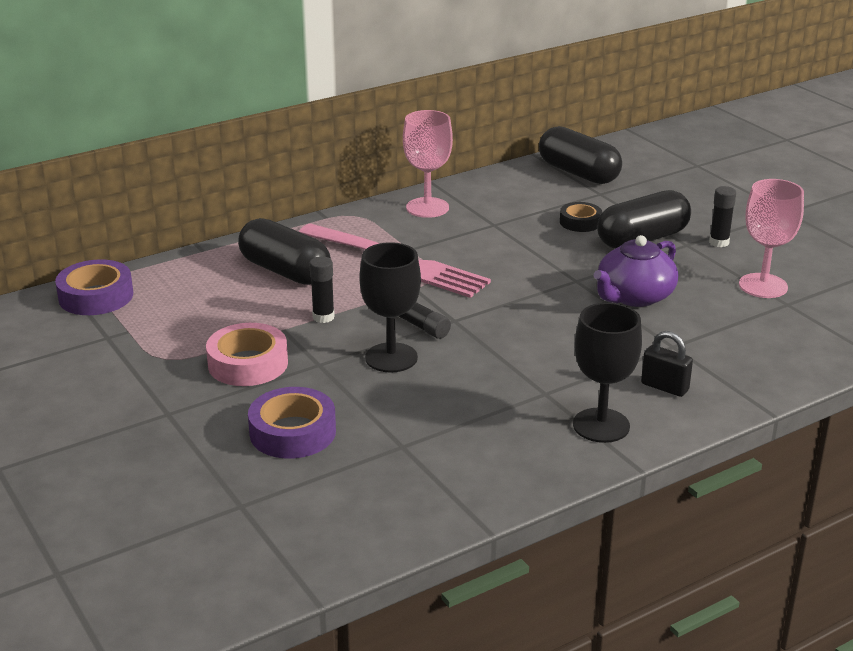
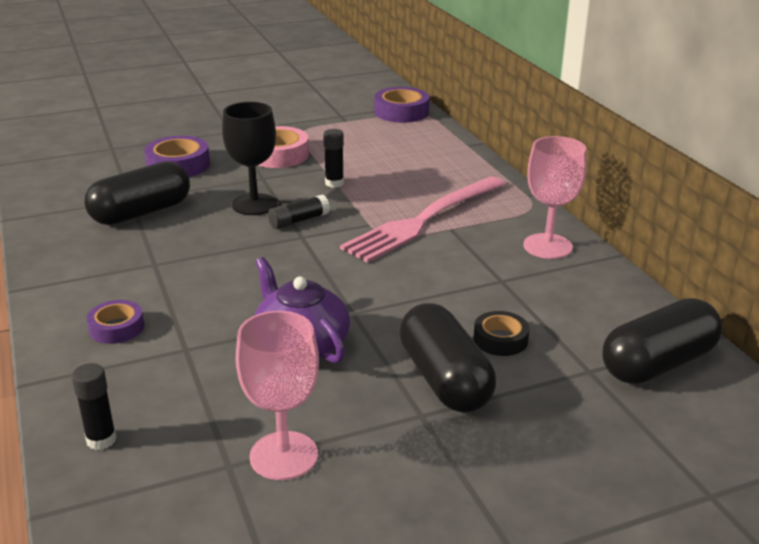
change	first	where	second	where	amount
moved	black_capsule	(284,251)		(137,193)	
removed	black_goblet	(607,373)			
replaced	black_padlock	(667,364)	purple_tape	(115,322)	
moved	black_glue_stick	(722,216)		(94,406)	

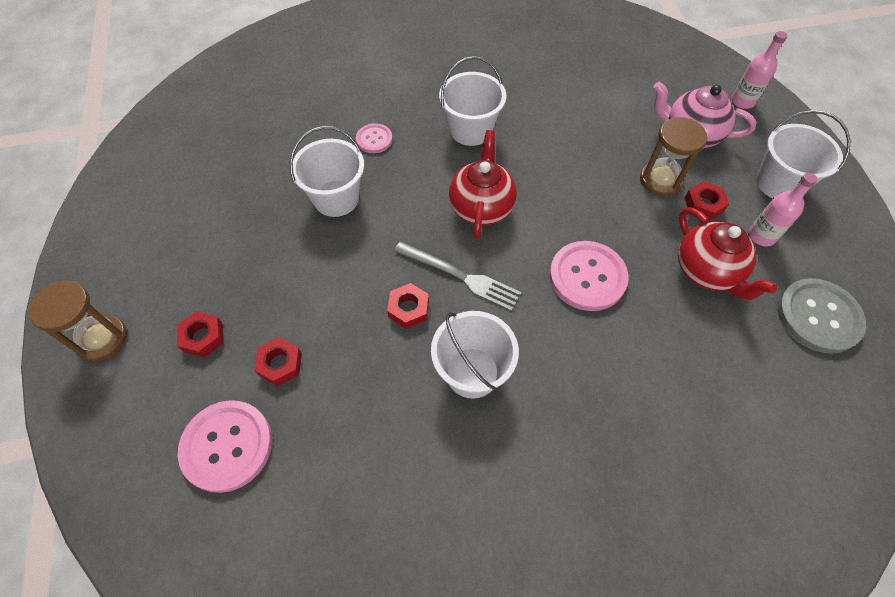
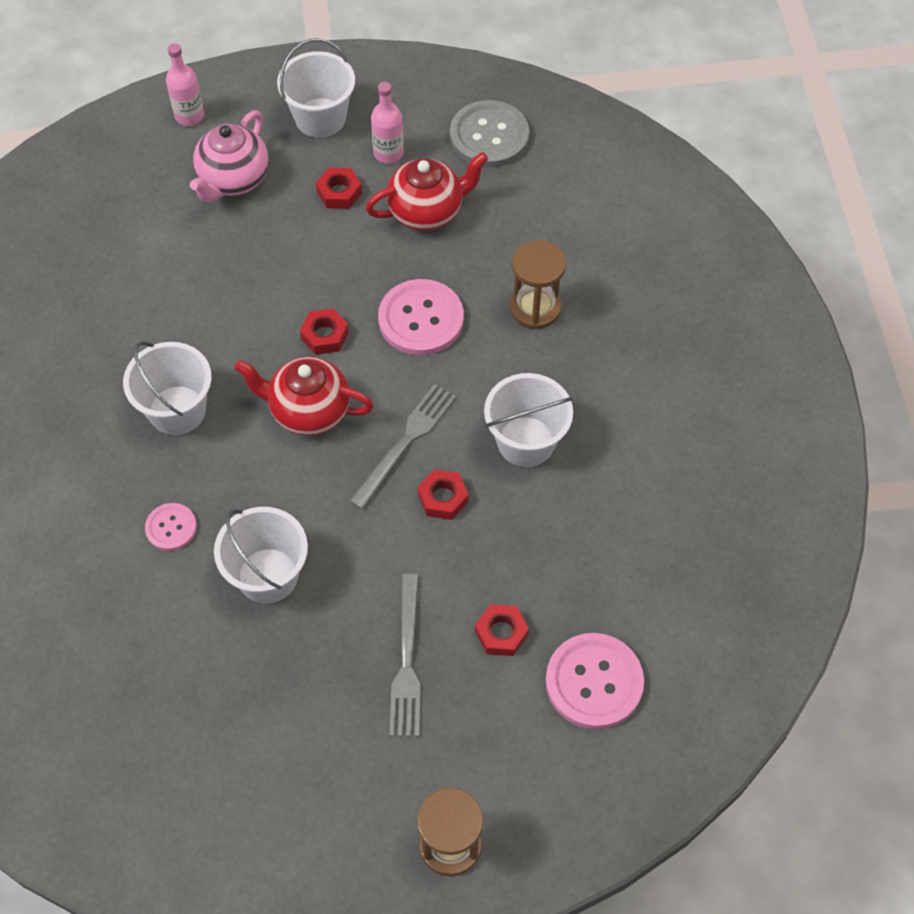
change	first	where	second	where	amount
moved	red_nut	(200,334)		(324,331)	
moved	brown_hourglass	(673,157)		(538,284)	
added			grey_fork	(405,655)	

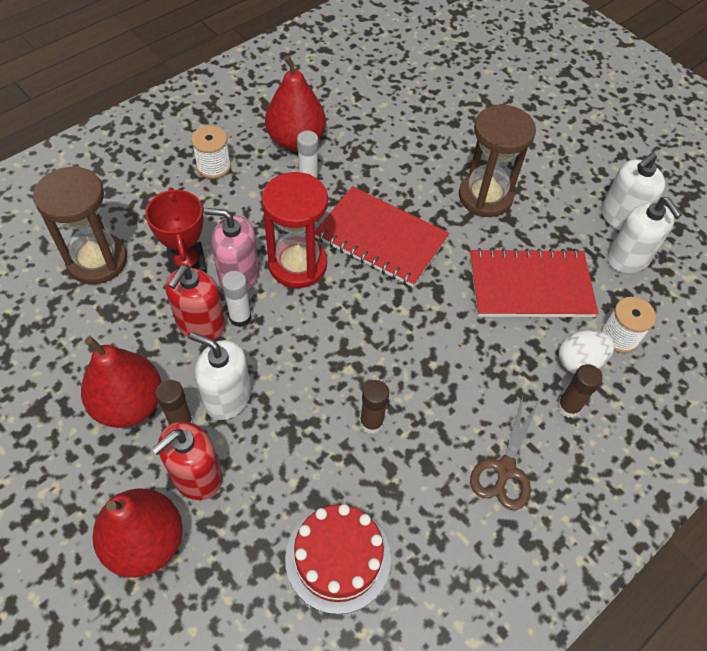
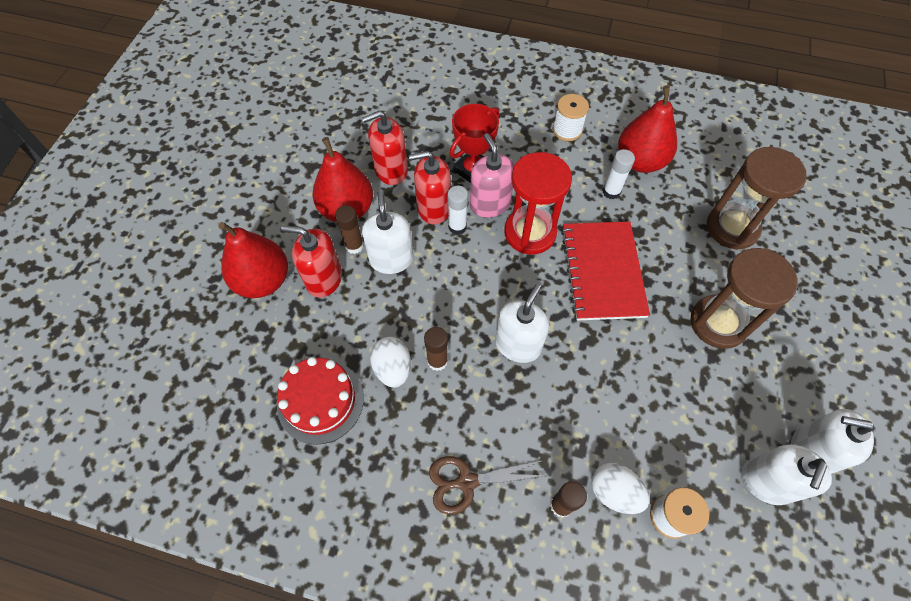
change	first	where	second	where	amount
moved	brown_hourglass	(80,225)		(757,198)	
removed	red_notebook	(534,282)			
added			red_soap_dispenser	(385,148)	
added			white_egg	(390,362)	
added			white_soap_dispenser	(522,323)	

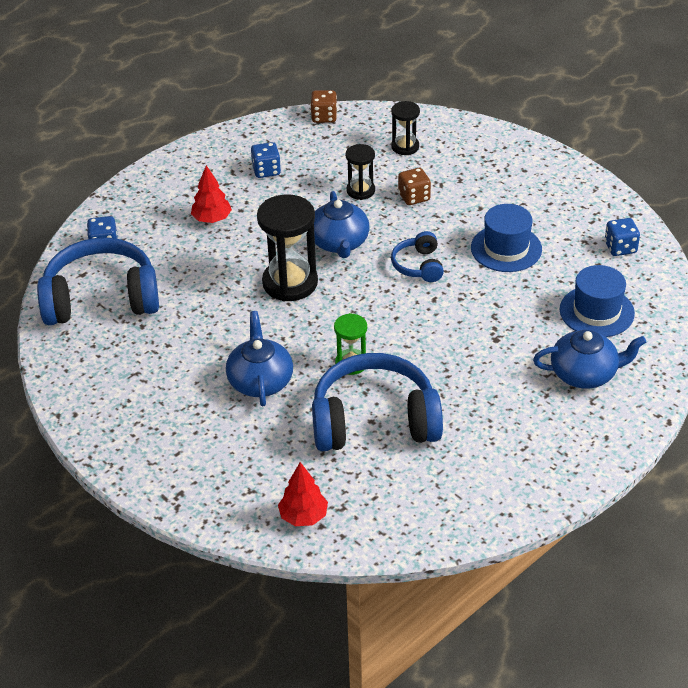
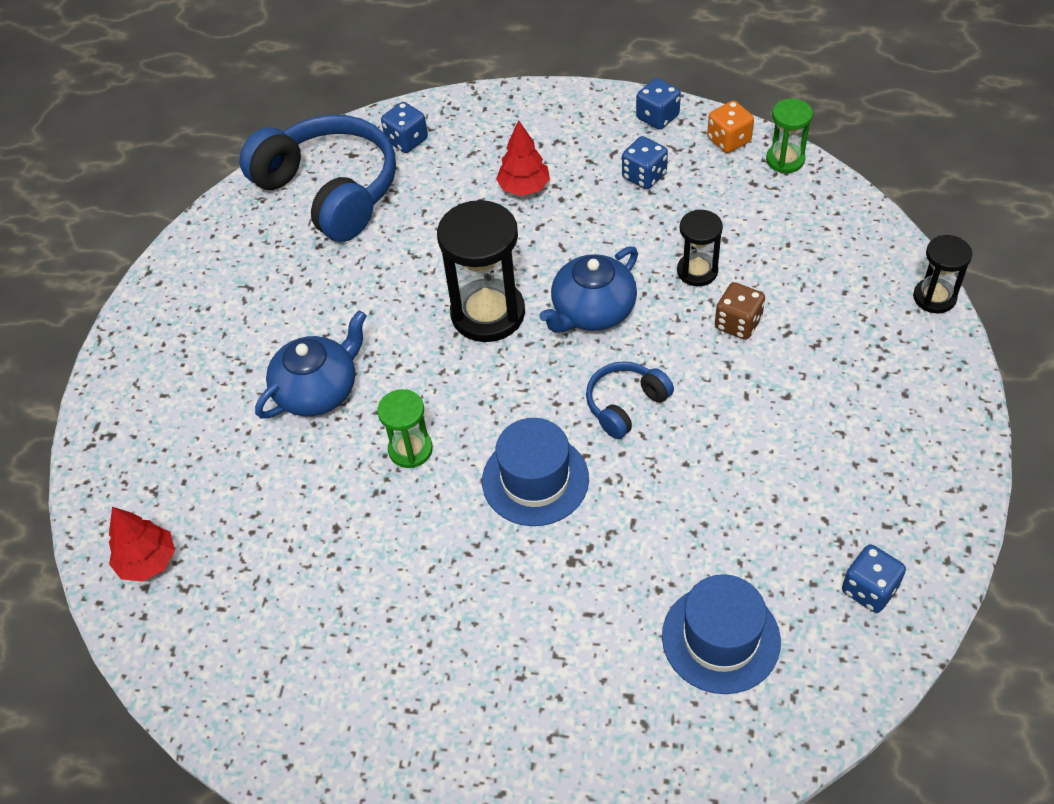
change	first	where	second	where	amount
replaced	brown_dice	(323,106)	green_hourglass	(789,135)	
removed	blue_headphones	(377,402)			
moved	black_hourglass	(405,128)		(942,274)	
moved	blue_hat	(506,238)		(535,472)	
removed	blue_teapot	(589,359)			
added			blue_dice	(658,104)	
added			orange_dice	(730,127)	

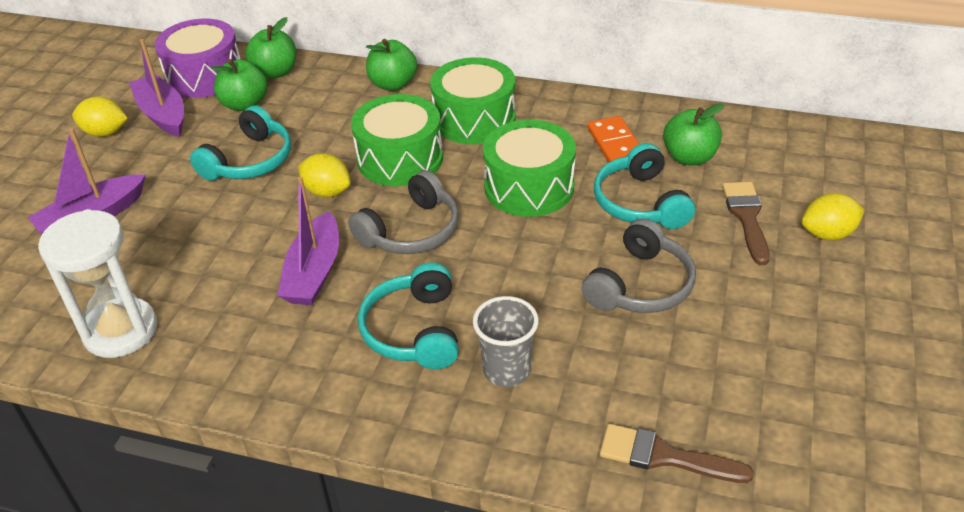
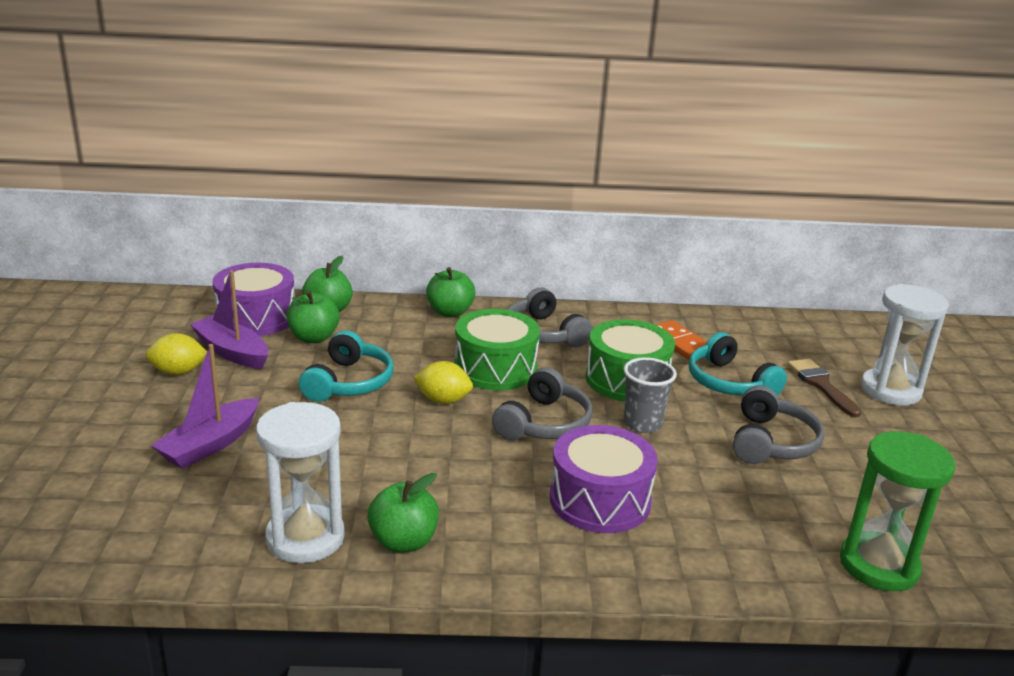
change	first	where	second	where	amount
removed	purple_boat	(308,241)			
replaced	turquoise_headphones	(408,315)	purple_drum	(604,479)	
replaced	green_drum	(473,100)	grey_headphones	(549,318)	
moved	grey_cup	(506,341)		(650,395)	
replaced	brown_brush	(677,453)	green_hourglass	(897,511)	
moved	green_apple	(693,134)		(403,513)	
replaced	yellow_lemon	(833,216)	white_hourglass	(905,344)	

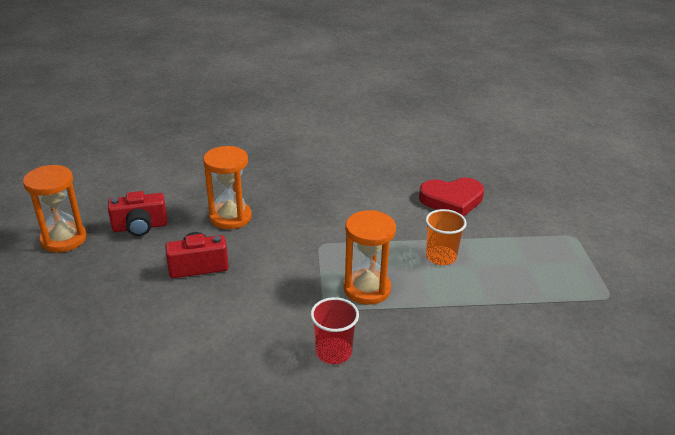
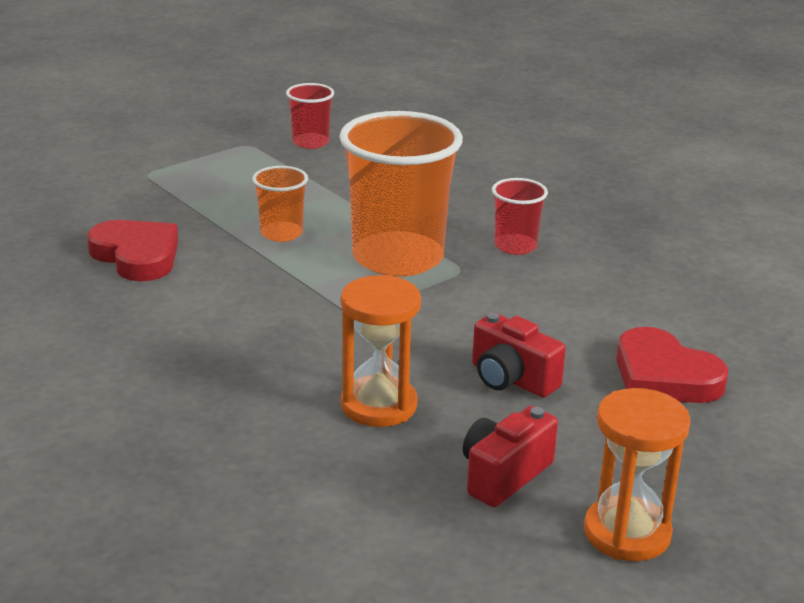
change	first	where	second	where	amount
turned	red_camera	(137,213)		(510,456)	90 degrees counterclockwise
replaced	orange_hourglass	(369,257)	orange_cup	(401,194)	
added			red_cup	(310,116)	
added			red_heart	(672,365)	

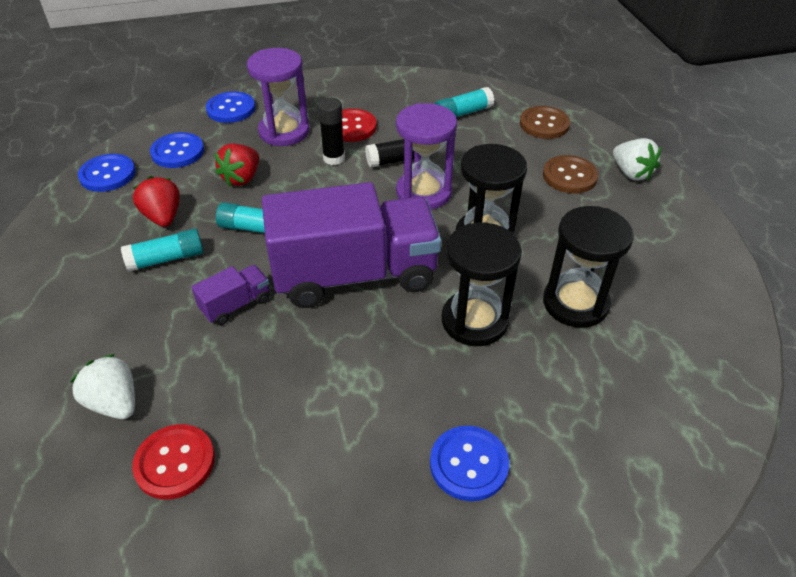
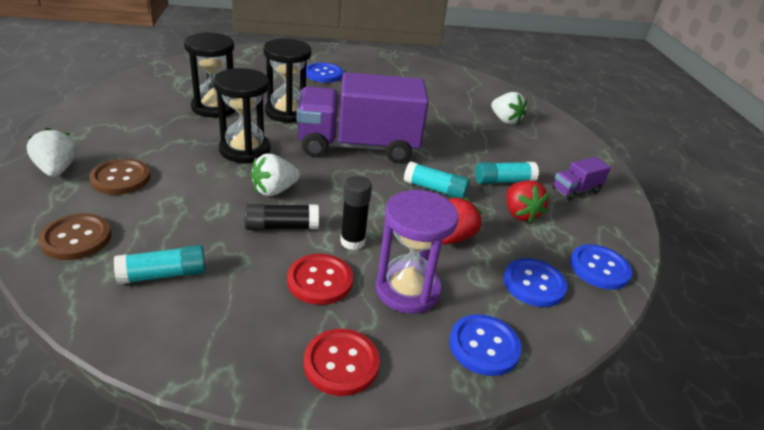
change	first	where	second	where	amount
moved	red_button	(173,462)		(341,362)	
moved	purple_truck	(230,295)		(581,179)	
replaced	purple_hourglass	(426,156)	white_strawberry	(275,175)	

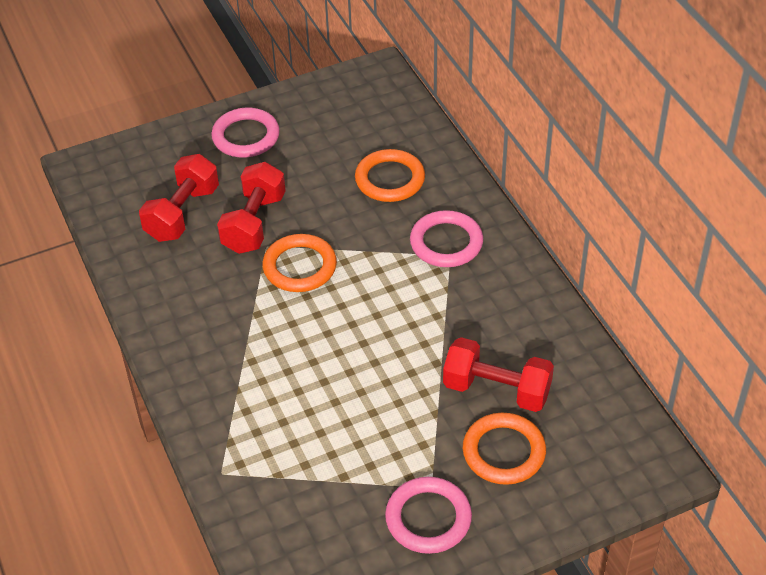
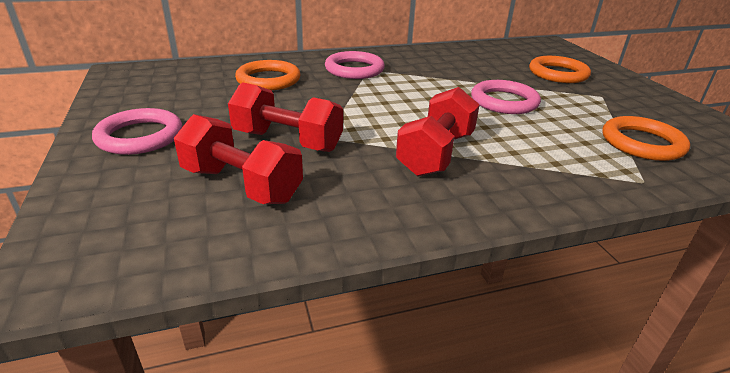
change	first	where	second	where	amount
moved	orange_ring	(299,263)		(646,138)	
moved	pink_ring	(428,515)		(506,97)	
moved	red_dumbbell	(498,374)		(438,132)	

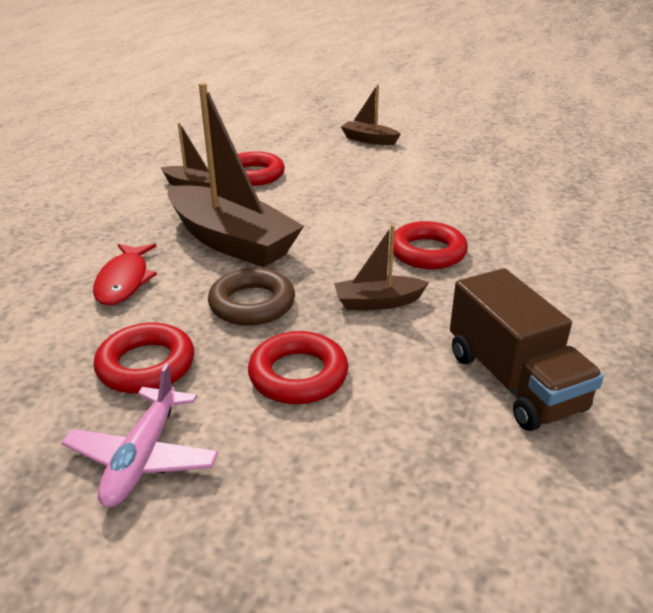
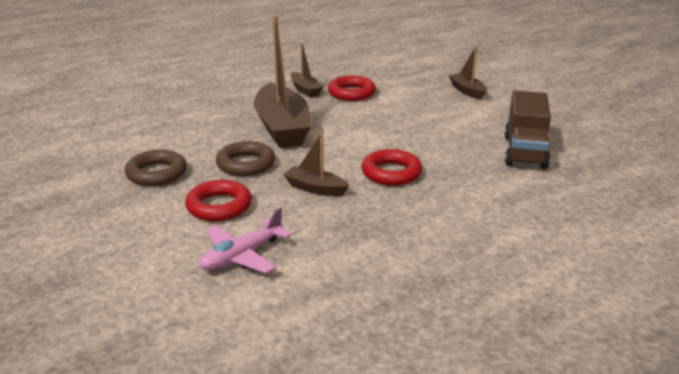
change	first	where	second	where	amount
moved	pink_plane	(139,435)		(245,240)	
removed	red_fish	(125,274)			
recoloured	red_ring	(144,358)	brown_ring	(156,168)	
moved	brown_truck	(527,349)		(527,130)	

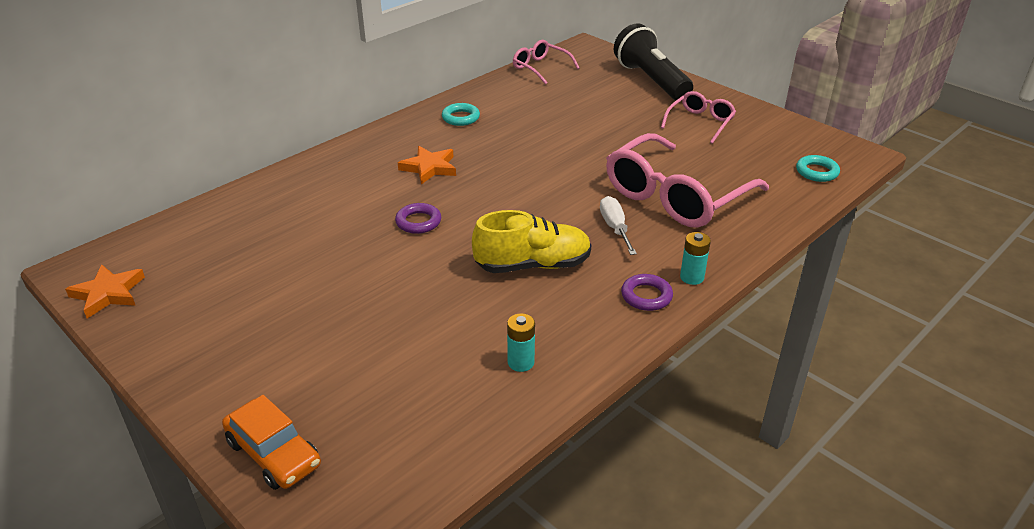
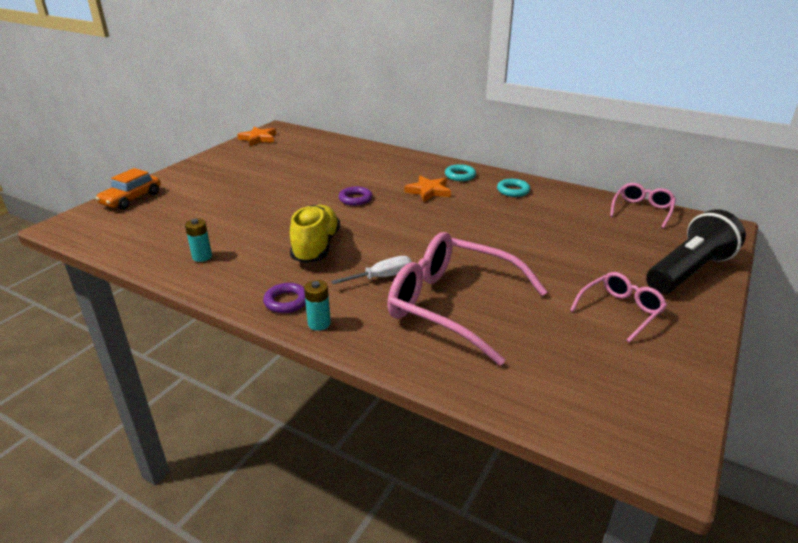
change	first	where	second	where	amount
turned	yellow_shoe	(531,241)		(315,234)	150 degrees counterclockwise
turned	pink_glasses	(698,117)		(618,307)	60 degrees counterclockwise
moved	turquoise_ring	(818,168)		(460,172)	

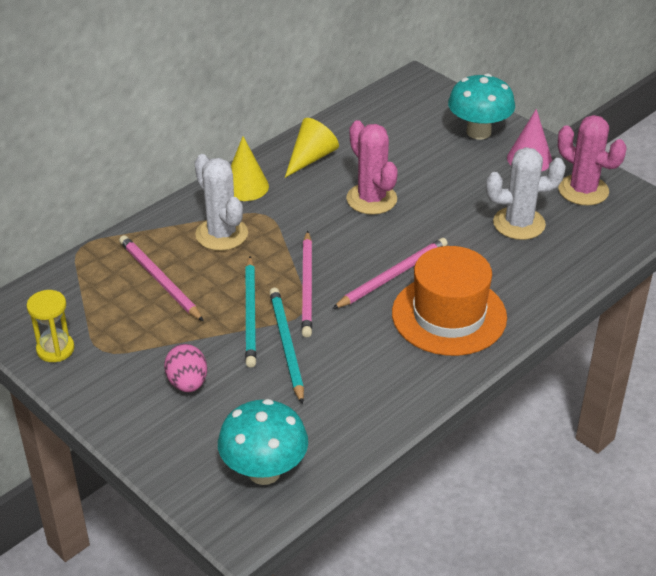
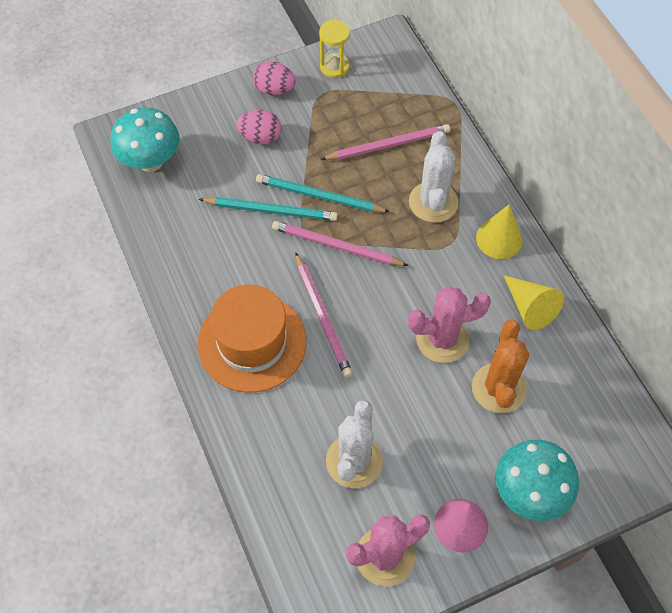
change	first	where	second	where	amount
turned	white_cactus	(221,202)		(433,177)	75 degrees counterclockwise
added			pink_egg	(274,78)	
added			orange_cactus	(500,366)	

